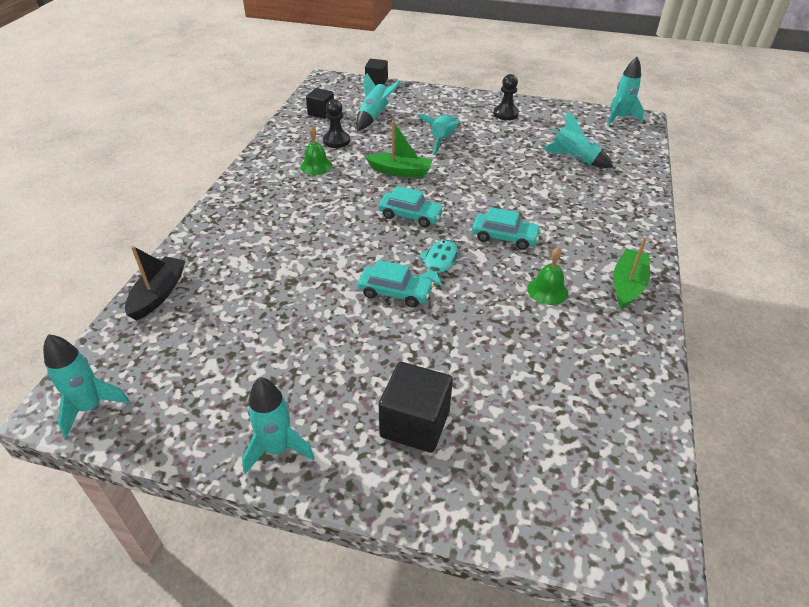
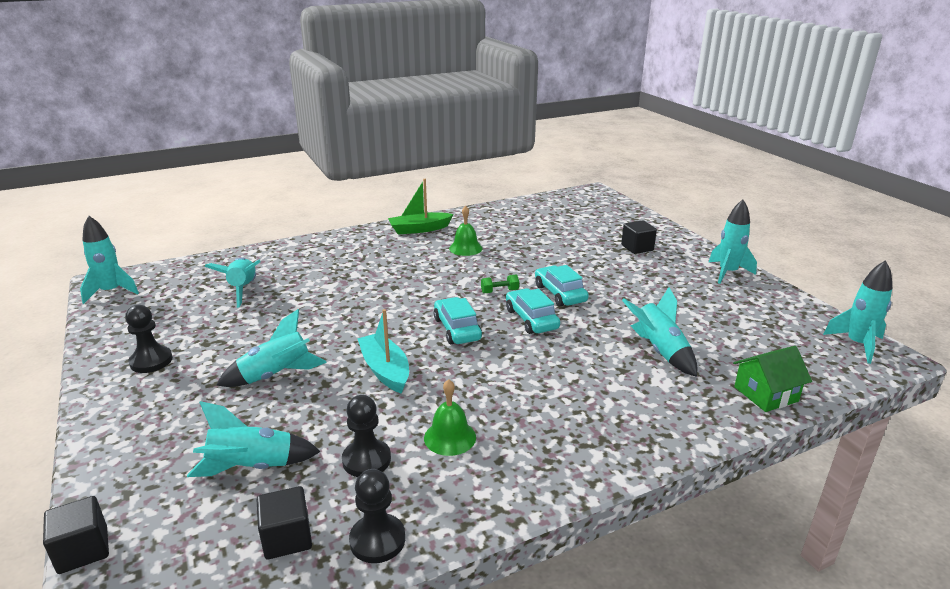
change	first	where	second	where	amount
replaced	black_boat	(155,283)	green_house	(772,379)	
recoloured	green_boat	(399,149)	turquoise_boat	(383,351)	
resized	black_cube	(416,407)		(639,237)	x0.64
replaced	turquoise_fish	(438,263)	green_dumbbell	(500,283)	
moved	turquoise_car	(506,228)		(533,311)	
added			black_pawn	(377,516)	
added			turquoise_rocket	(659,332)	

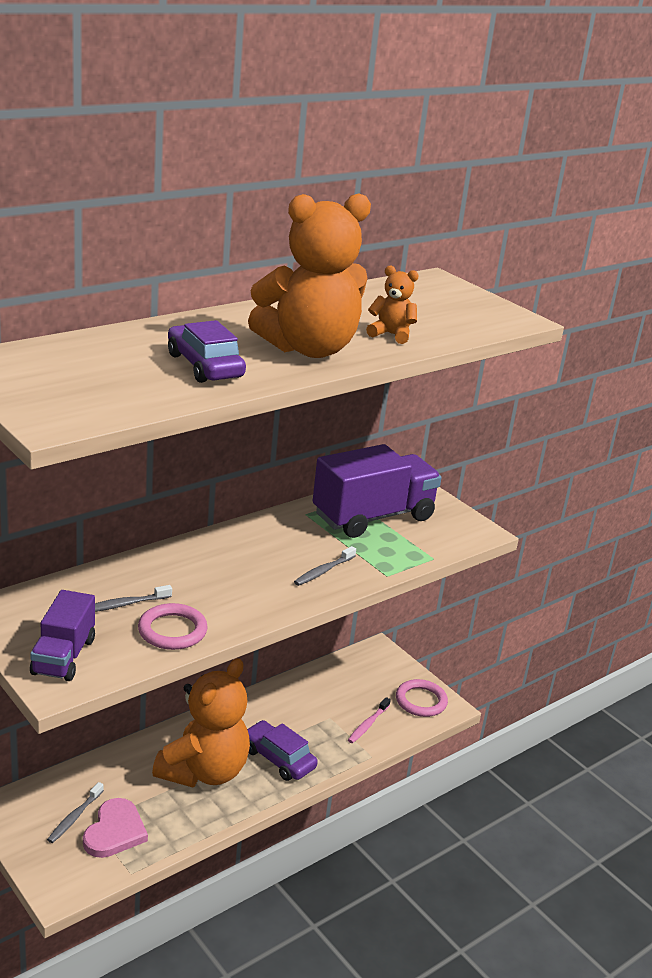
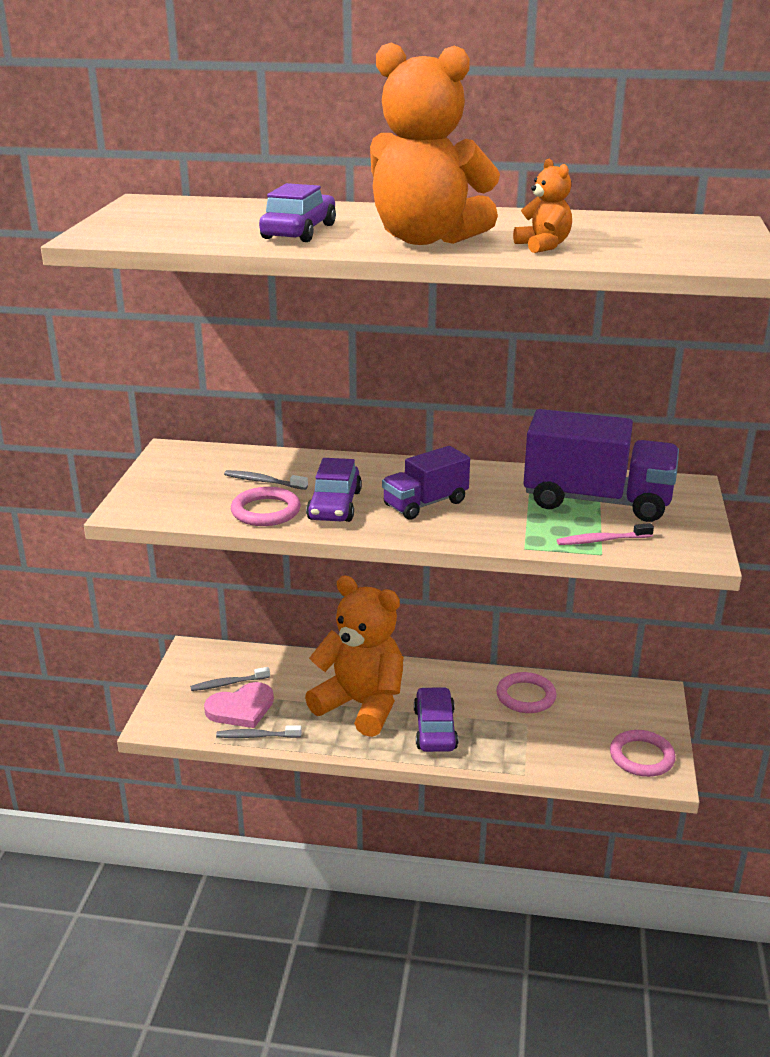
change	first	where	second	where	amount
moved	purple_truck	(62,635)		(426,483)	
turned	orange_teddy_bear	(201,723)		(354,656)	135 degrees counterclockwise
moved	grey_toothbrush	(325,566)		(259,732)	
moved	pink_toothbrush	(369,720)		(605,534)	
added			purple_car	(334,490)	
added			pink_ring	(526,692)	

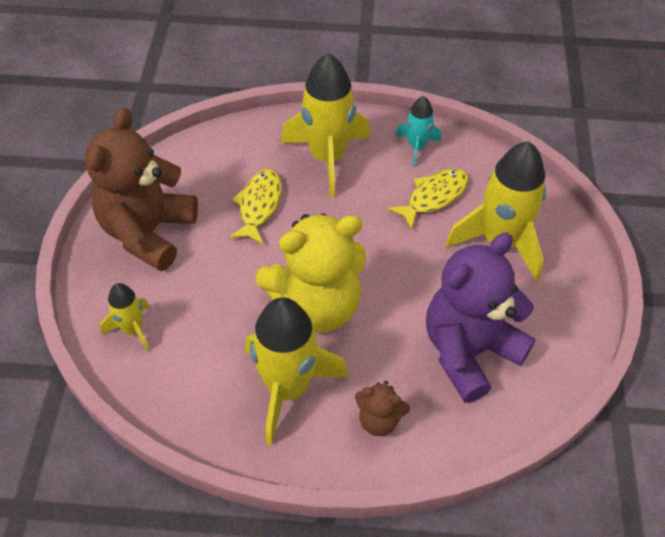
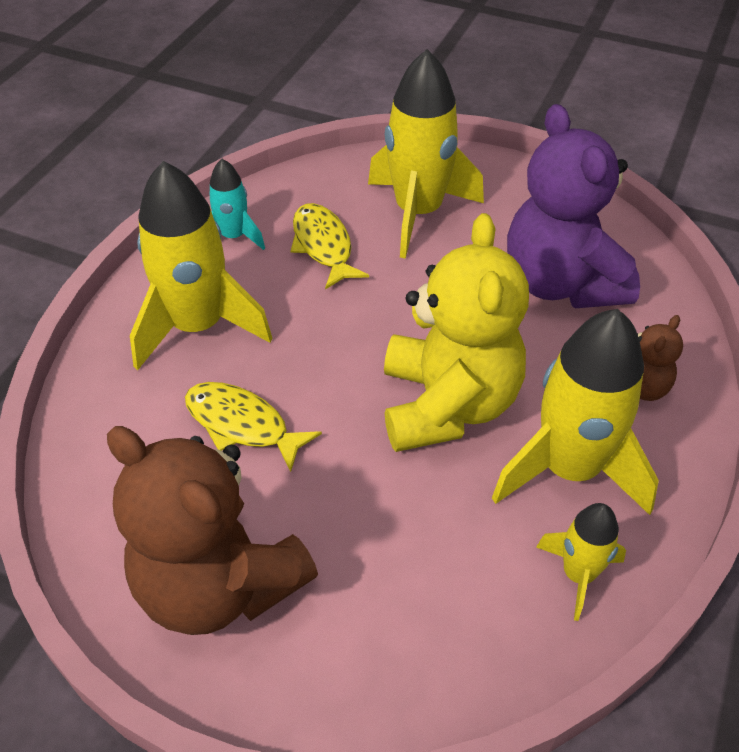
change	first	where	second	where	amount
moved	yellow_rocket	(125,317)		(581,562)	

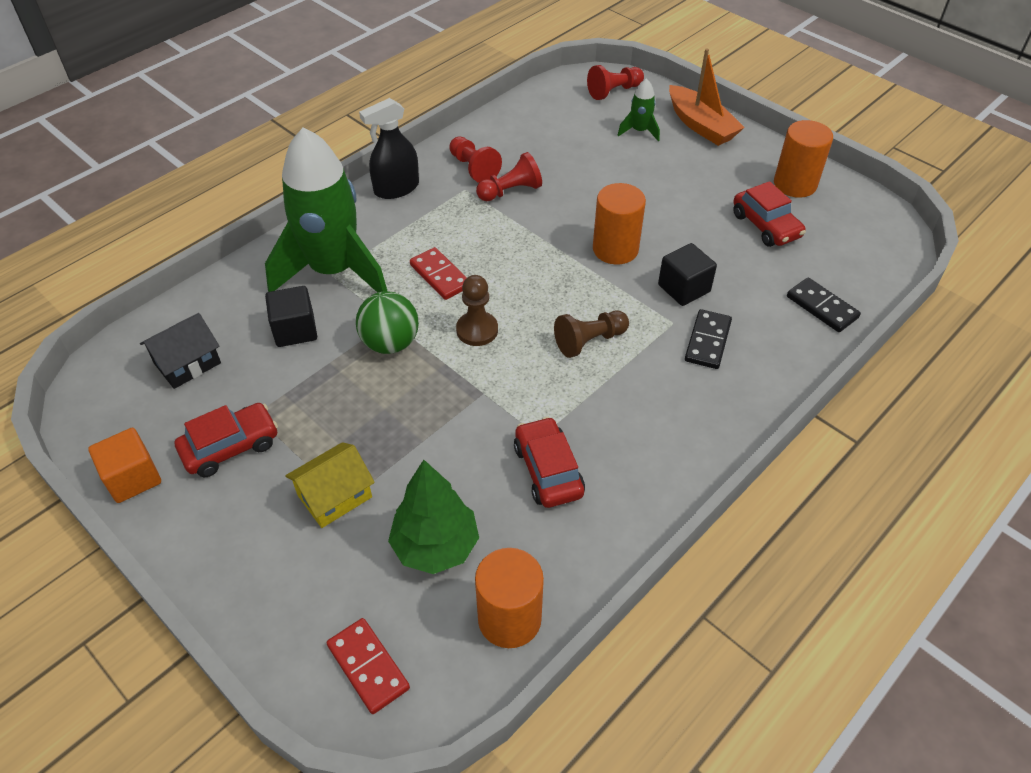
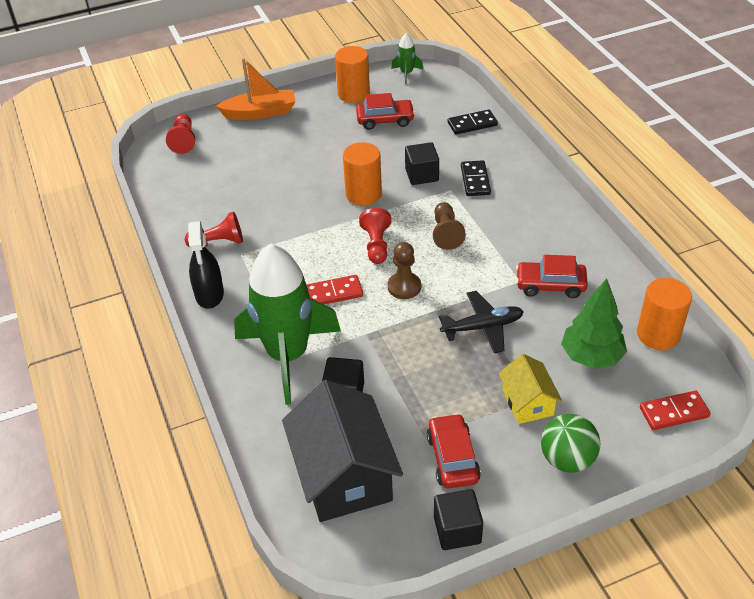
change	first	where	second	where	amount
recoloured	orange_cube	(124,465)	black_cube	(458,519)	
resized	black_house	(180,351)		(342,451)	x1.87
moved	green_ball	(387,322)		(570,443)	
moved	red_pawn	(509,176)		(375,236)	
moved	green_rocket	(639,109)		(407,58)	
turned	black_domino	(708,339)		(476,178)	45 degrees clockwise
added			black_plane	(481,322)	

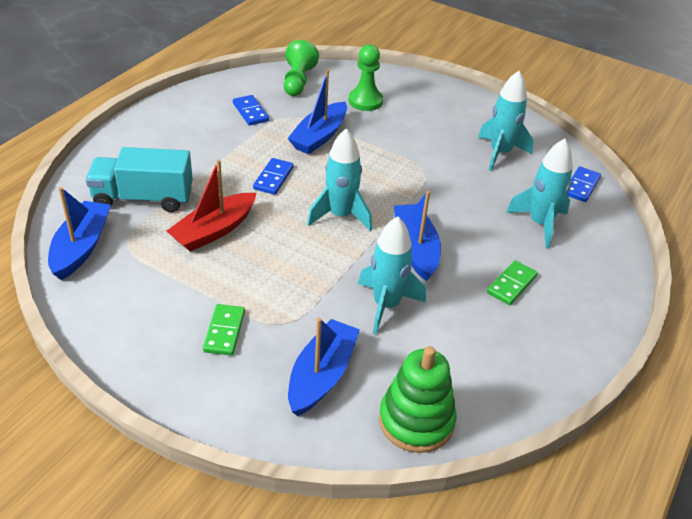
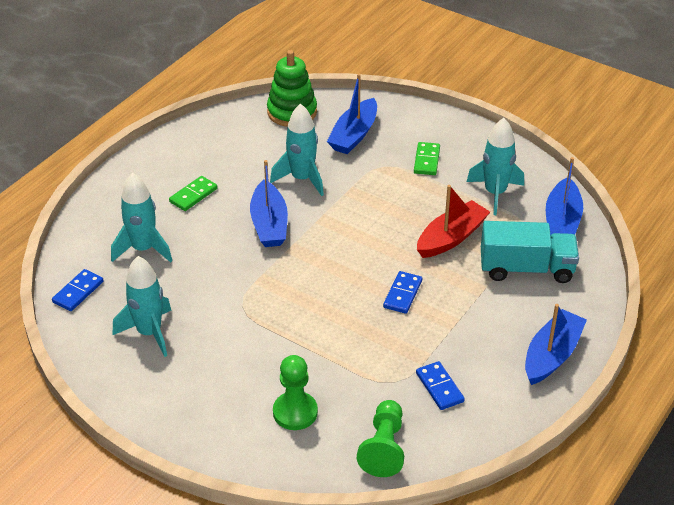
change	first	where	second	where	amount
moved	blue_boat	(317,112)		(556,344)	
moved	turquoise_rocket	(339,179)		(495,166)	

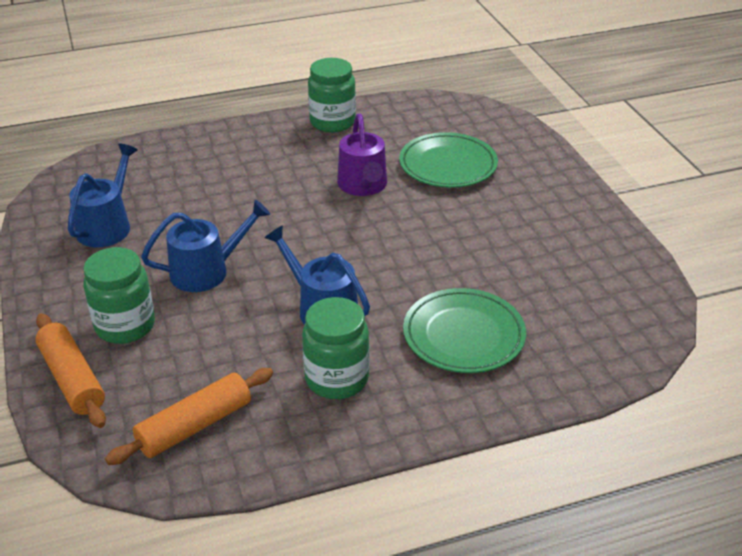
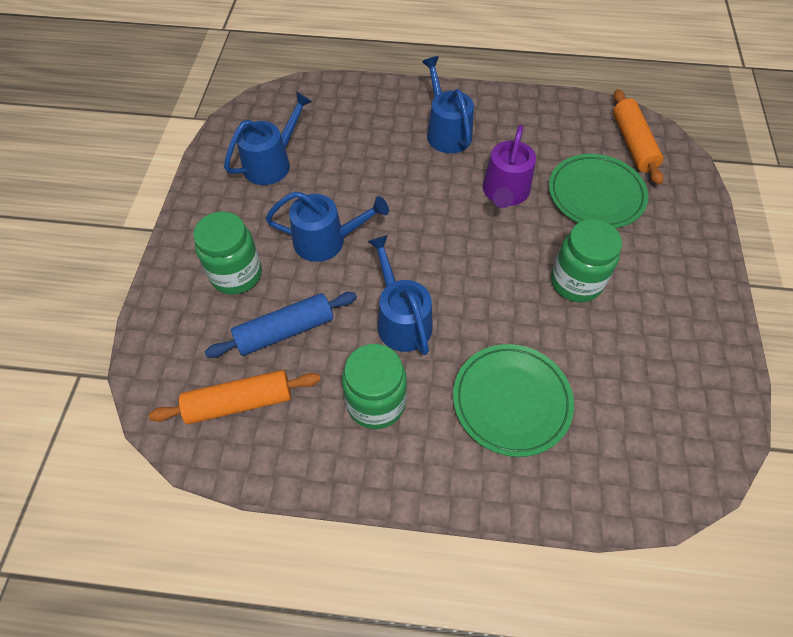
change	first	where	second	where	amount
moved	orange_rolling_pin	(70,370)		(638,137)	
moved	green_jar	(332,95)		(586,260)	
added			blue_rolling_pin	(281,325)	
added			blue_watering_can	(448,104)	

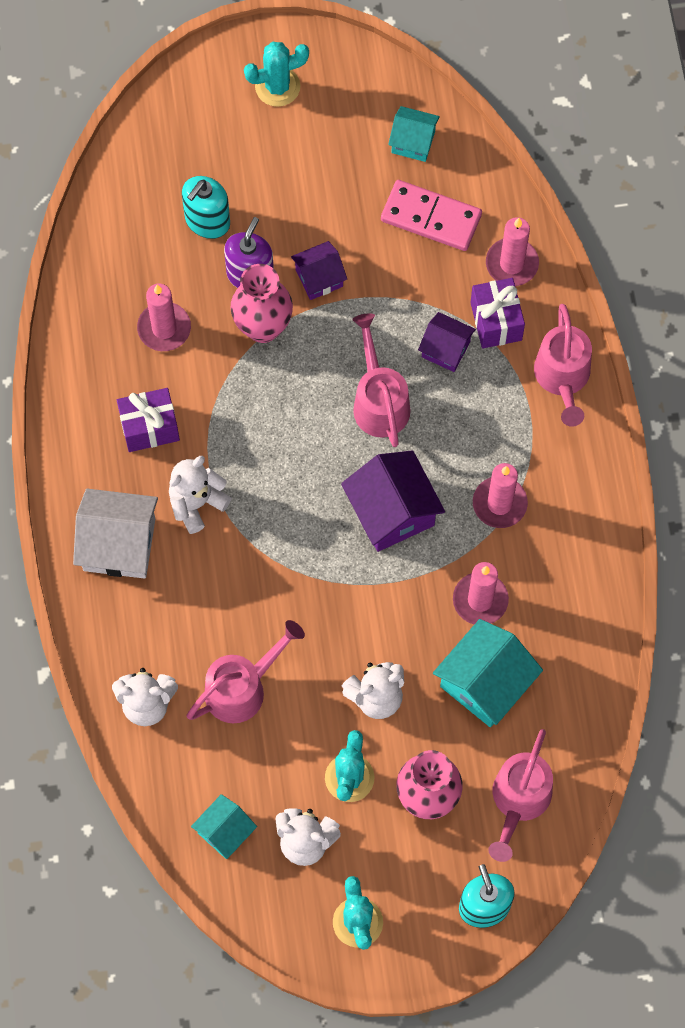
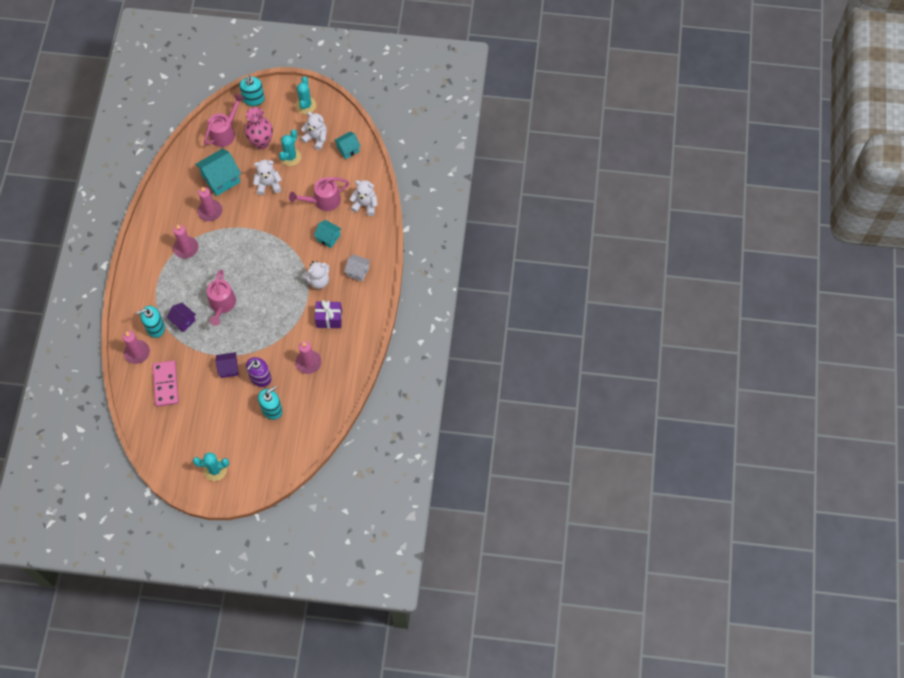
change	first	where	second	where	amount
resized	white_house	(115,534)		(357,268)	x0.59
removed	pink_vase	(262,303)			
removed	purple_house	(393,501)			
turned	pink_domino	(431,215)		(165,384)	45 degrees clockwise
moved	turquoise_house	(414,134)		(328,234)	
replaced	purple_gift	(497,313)	turquoise_soap_dispenser	(150,322)	
removed	pink_watering_can	(563,365)			

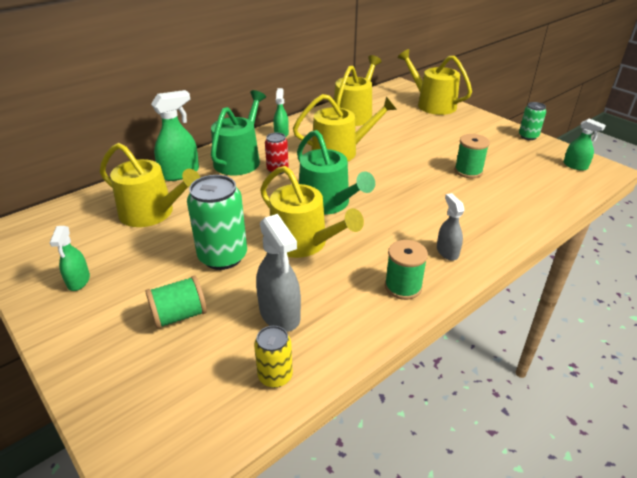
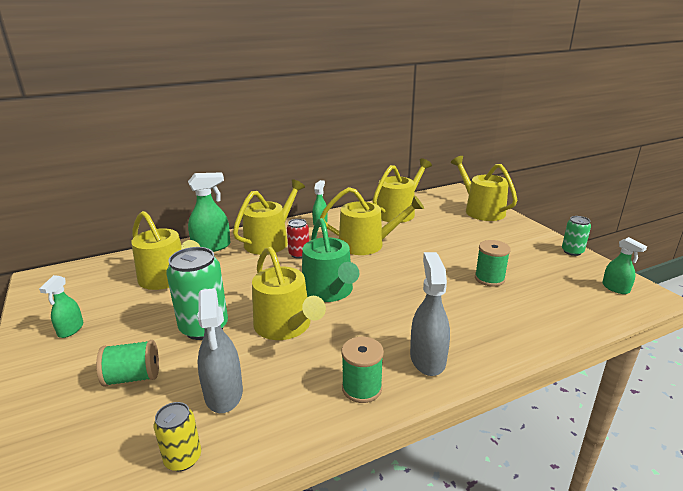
change	first	where	second	where	amount
recoloured	green_watering_can	(238,132)	yellow_watering_can	(269,217)	
resized	grey_spray_bottle	(451,227)		(430,314)	x1.64

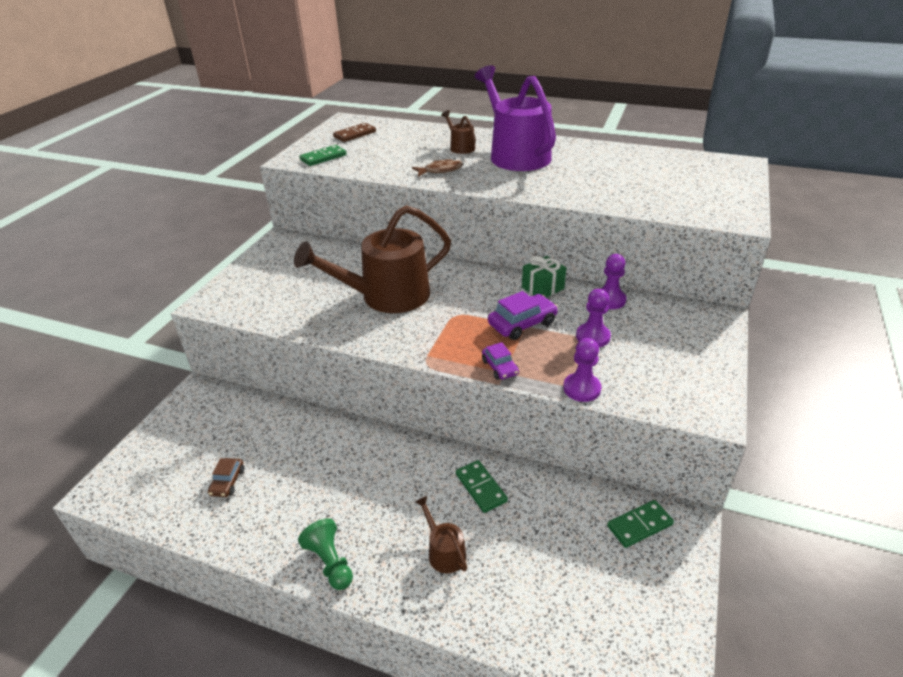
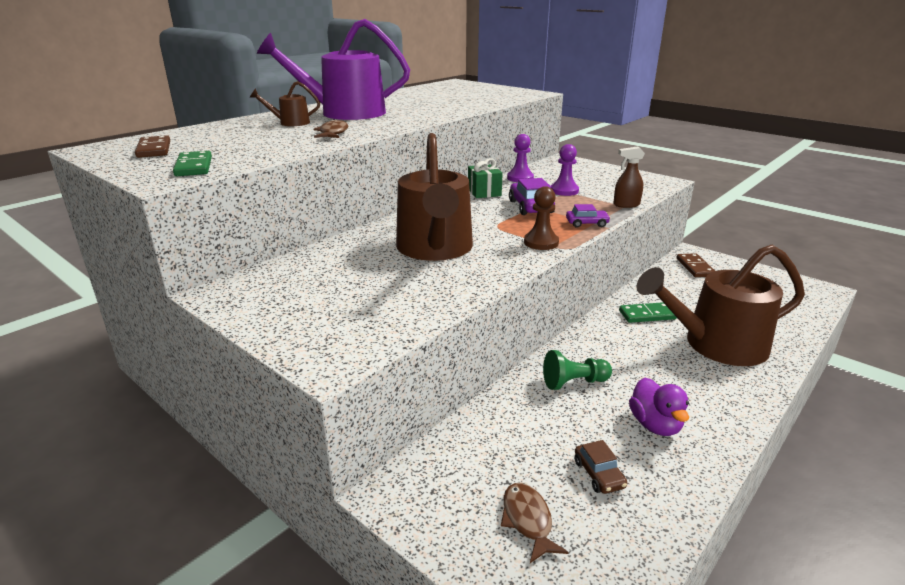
change	first	where	second	where	amount
turned	brown_car	(226,477)		(601,467)	45 degrees clockwise
moved	green_pawn	(325,554)		(577,370)	
resized	brown_watering_can	(441,534)		(720,305)	x2.31
replaced	purple_pawn	(582,370)	brown_spray_bottle	(629,177)	
recoloured	green_domino	(640,524)	brown_domino	(695,265)	
added			brown_fish	(535,523)	
added			brown_pawn	(541,218)	
added			purple_duck	(659,407)	

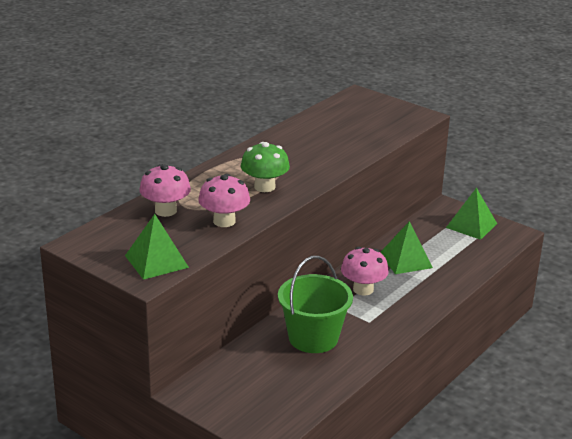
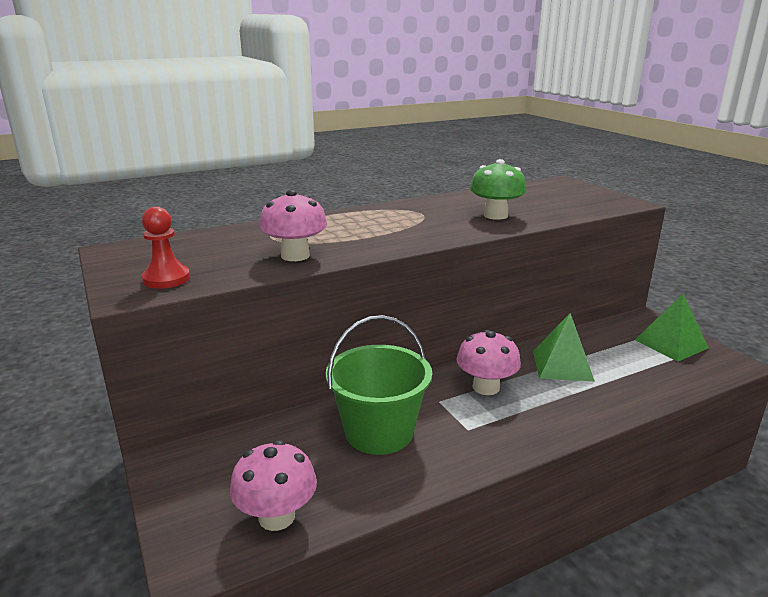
change	first	where	second	where	amount
replaced	green_pyramid	(157,247)	red_pawn	(165,248)	
moved	pink_mushroom	(165,190)		(273,485)	
moved	green_mushroom	(265,167)		(498,189)	

